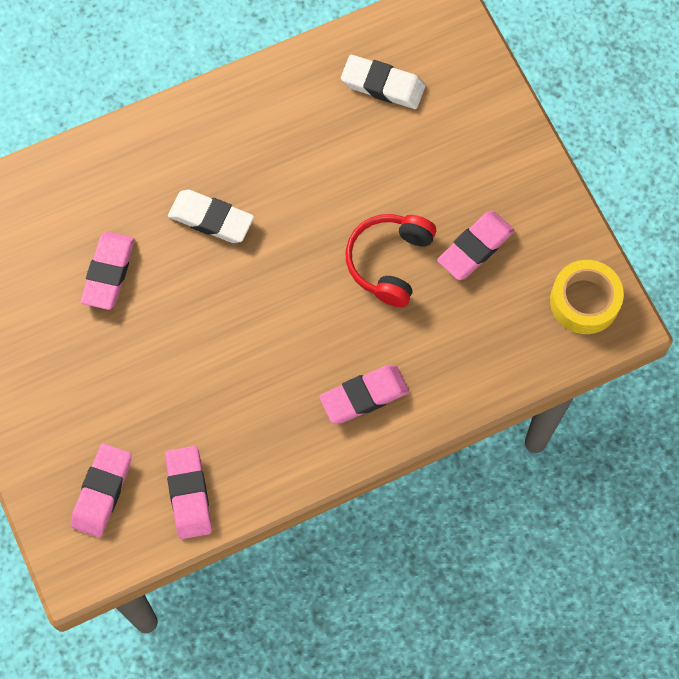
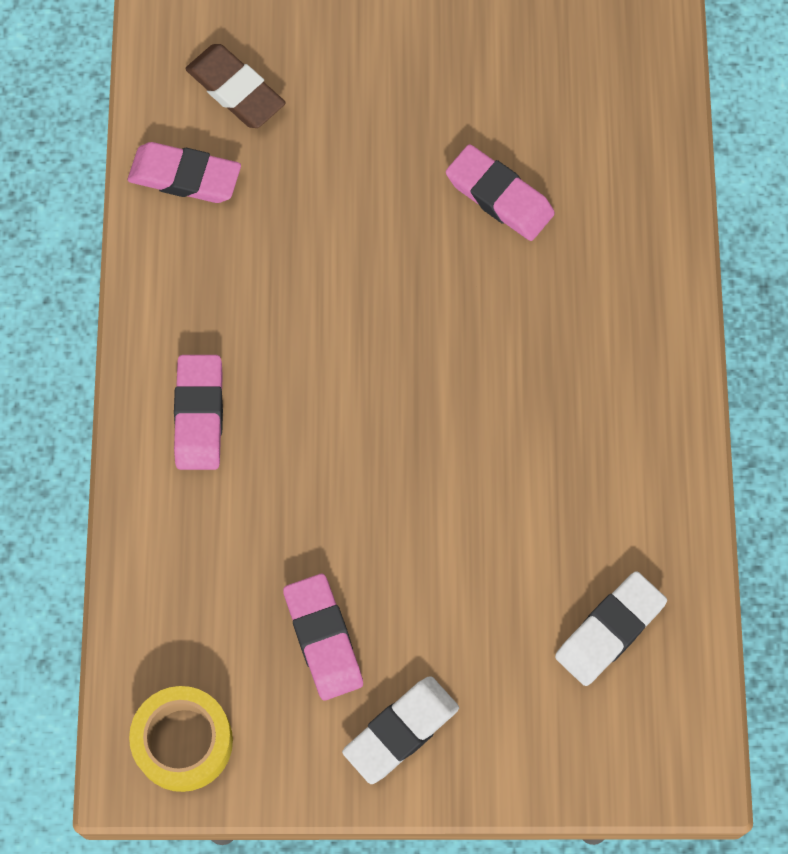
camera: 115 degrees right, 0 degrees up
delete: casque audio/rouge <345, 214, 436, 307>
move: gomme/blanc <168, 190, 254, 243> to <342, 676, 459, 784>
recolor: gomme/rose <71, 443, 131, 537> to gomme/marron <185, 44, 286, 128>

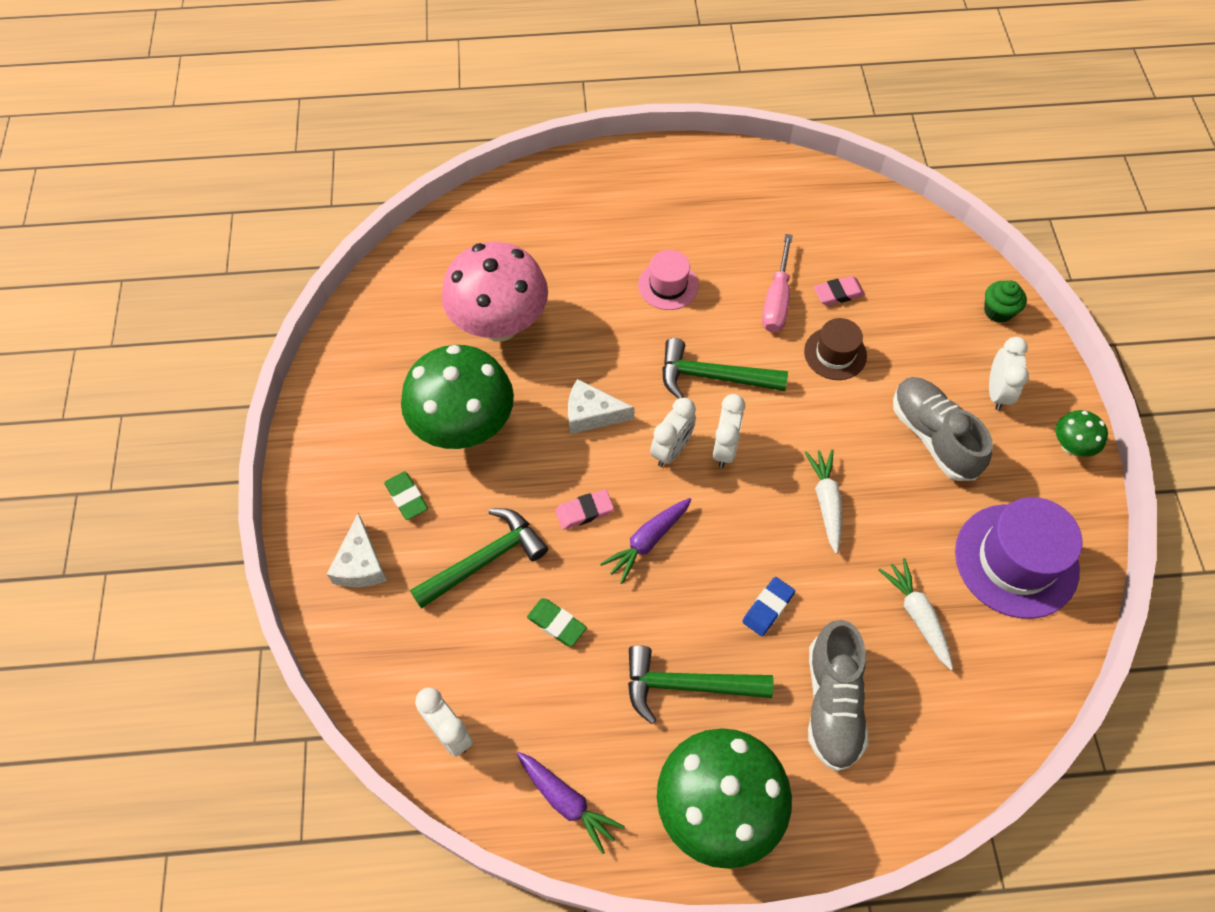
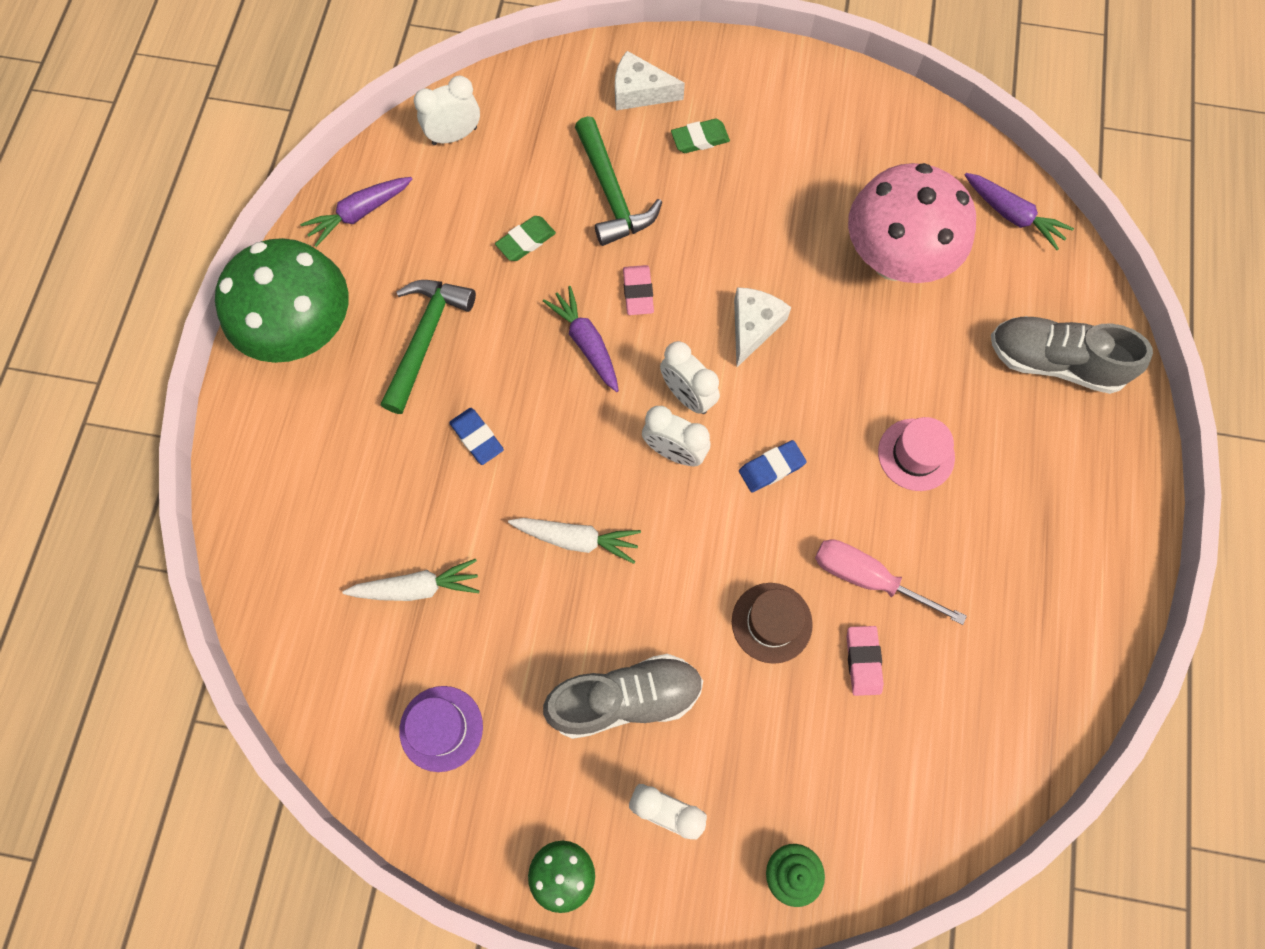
camera: 105 degrees right, 10 degrees up
delete: champignon/vert <401, 345, 514, 449>
insert: carotte/violet <965, 173, 1074, 250>
move: chaussure/gris <808, 620, 868, 772> to <991, 316, 1153, 394>
replace: marteau/vert <662, 338, 788, 399> to gomme/bleu <739, 440, 807, 492>
resize: chapeau/violet <955, 497, 1083, 619> = <399, 686, 483, 772> x0.57

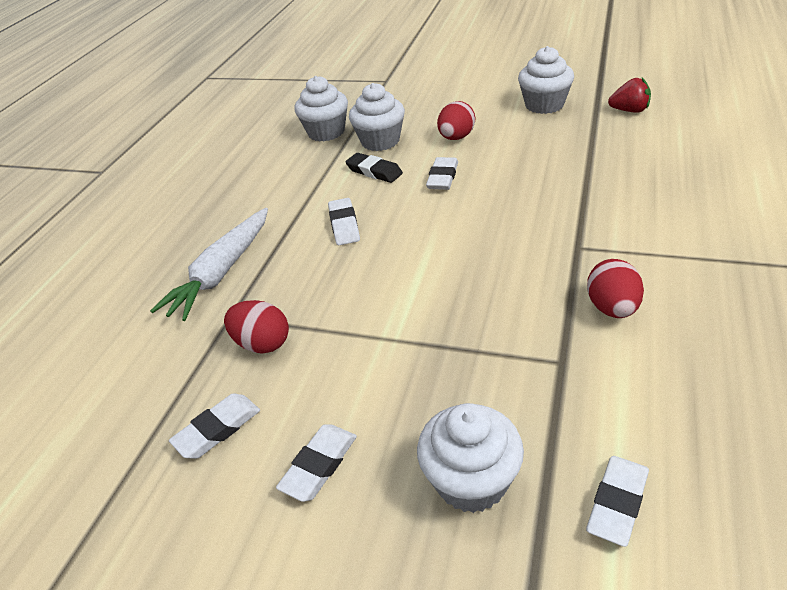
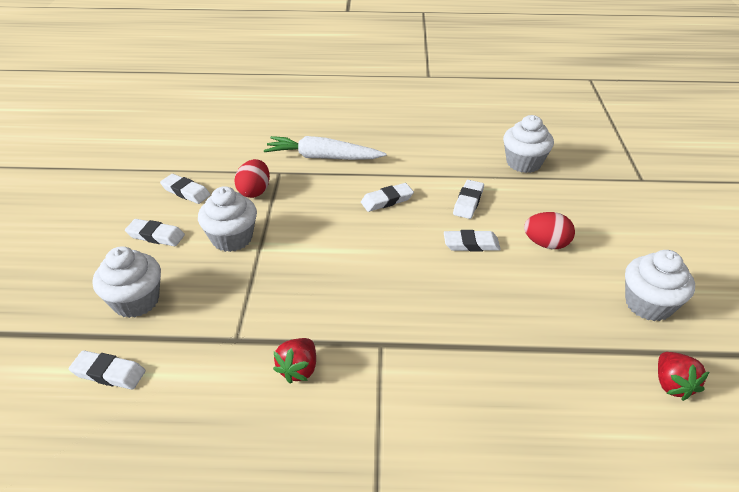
camera: 70 degrees right, 0 degrees up
move: muffin/blanc <349, 83, 405, 151> to <198, 186, 257, 252>
replace: œuf/rouge <587, 259, 644, 318> to fraise/rouge <273, 338, 316, 384>
recolor: gomme/noir <345, 153, 403, 183> to gomme/blanc <453, 180, 484, 219>

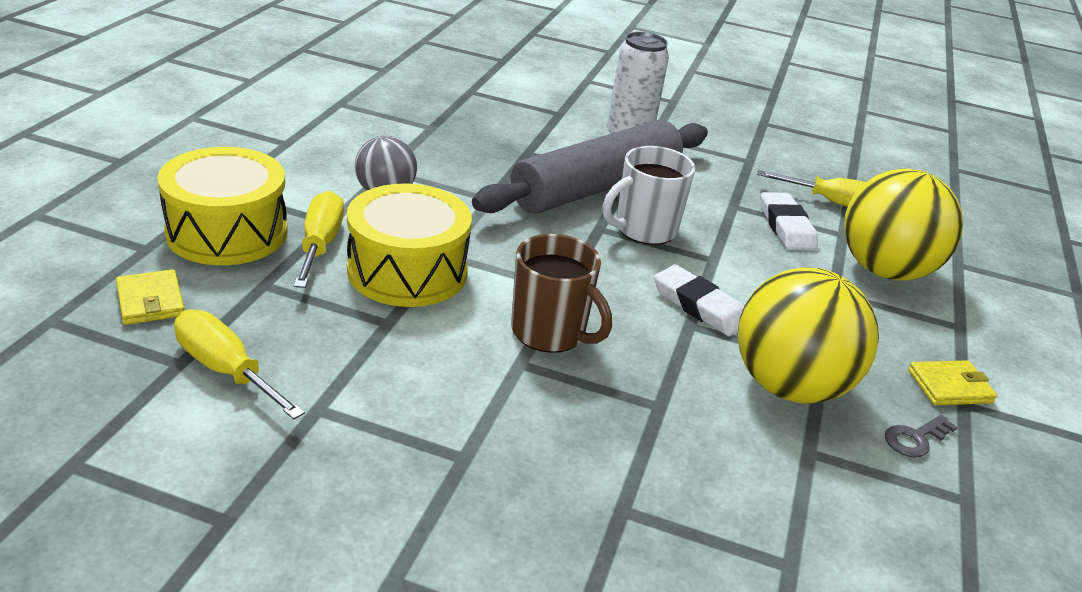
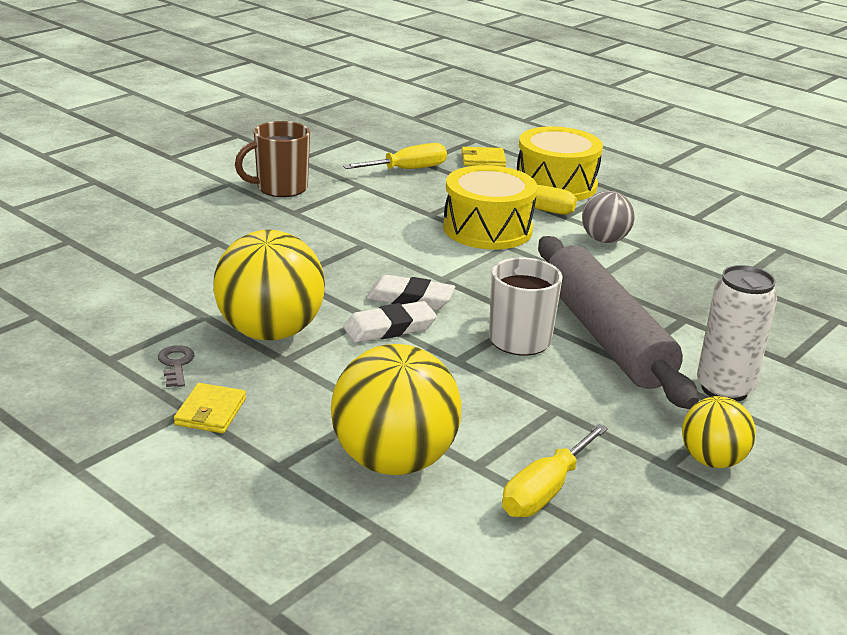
camera: 115 degrees right, 5 degrees down
insert: balle/jaune <682, 396, 756, 468>
move: gomme/blanc <761, 192, 818, 250> to <366, 275, 455, 310>; tasse/marron <511, 234, 612, 353> to <235, 121, 310, 197>

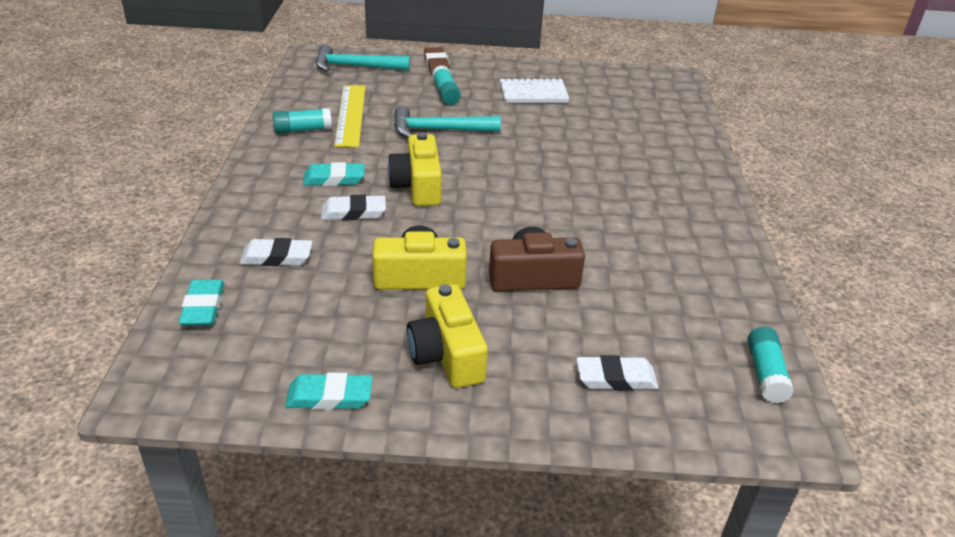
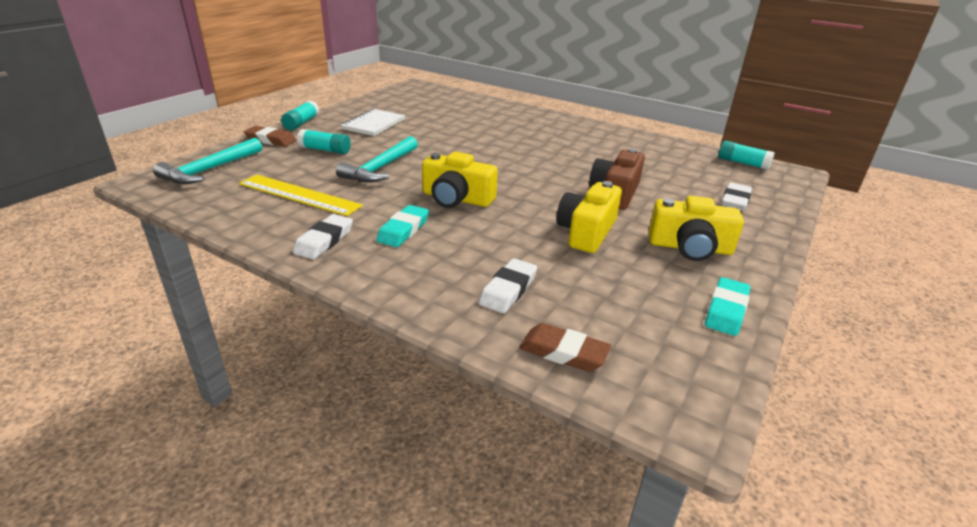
camera: 60 degrees left, 5 degrees down
move: bâton de colle/turquoise <273, 108, 332, 134> to <281, 101, 319, 130>; gomme/blanc <321, 195, 386, 221> to <293, 214, 353, 259>
recolor: gomme/turquoise <179, 279, 224, 326> to gomme/marron <519, 323, 611, 372>

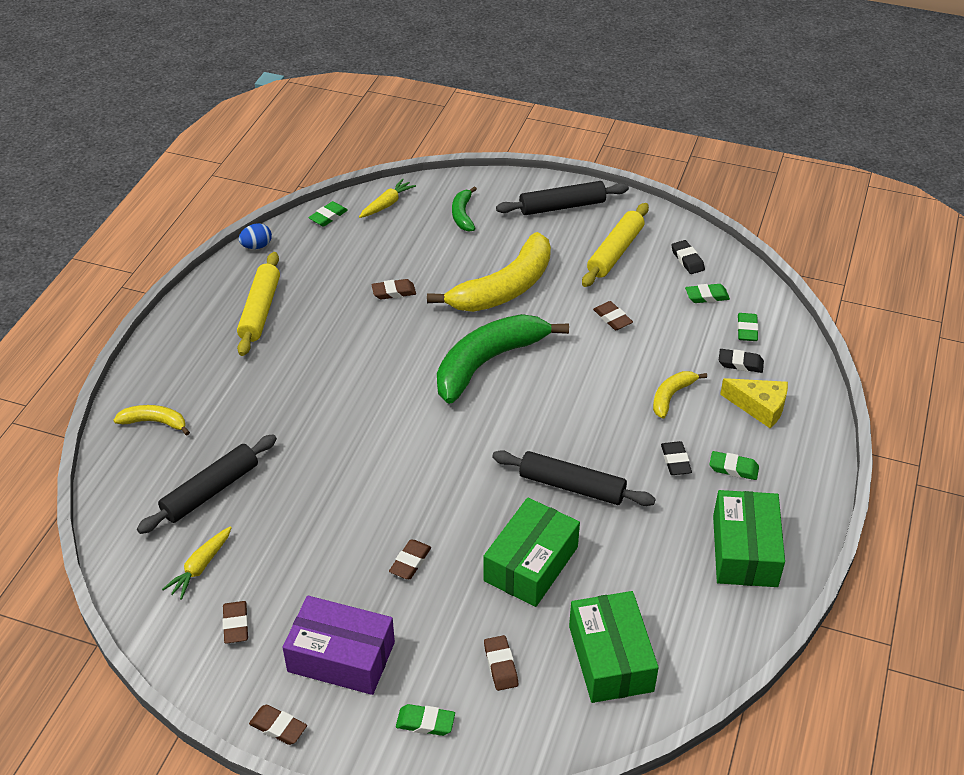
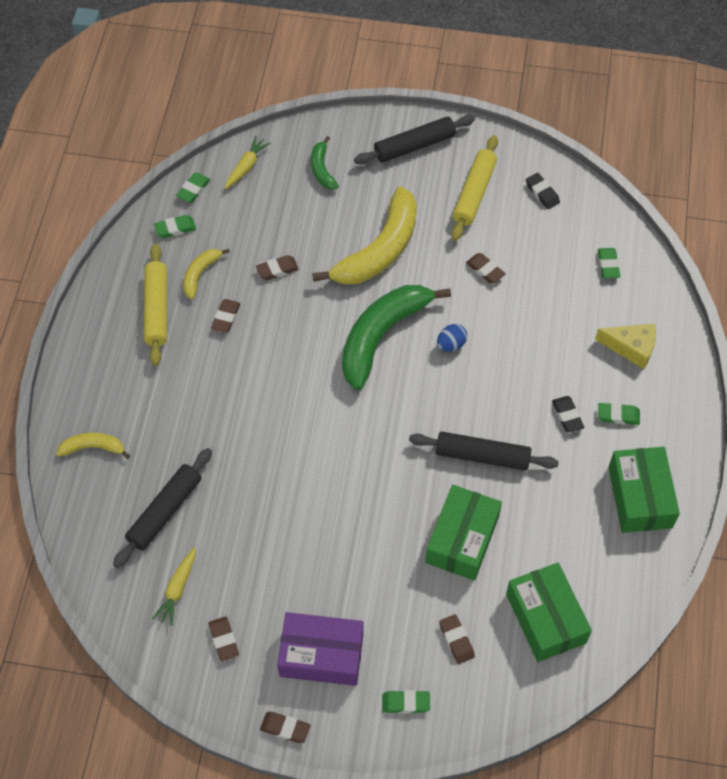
camera: 10 degrees left, 15 degrees up
delete: gomme/noir <719, 349, 764, 373>
move: œuf/bleu <239, 223, 272, 249> to <437, 324, 467, 352>; gomme/vert <685, 284, 730, 303> to <154, 215, 196, 238>; banane/jaune <653, 371, 707, 419> to <183, 249, 230, 299>; gomme/marron <389, 539, 431, 579> to <211, 299, 240, 333>

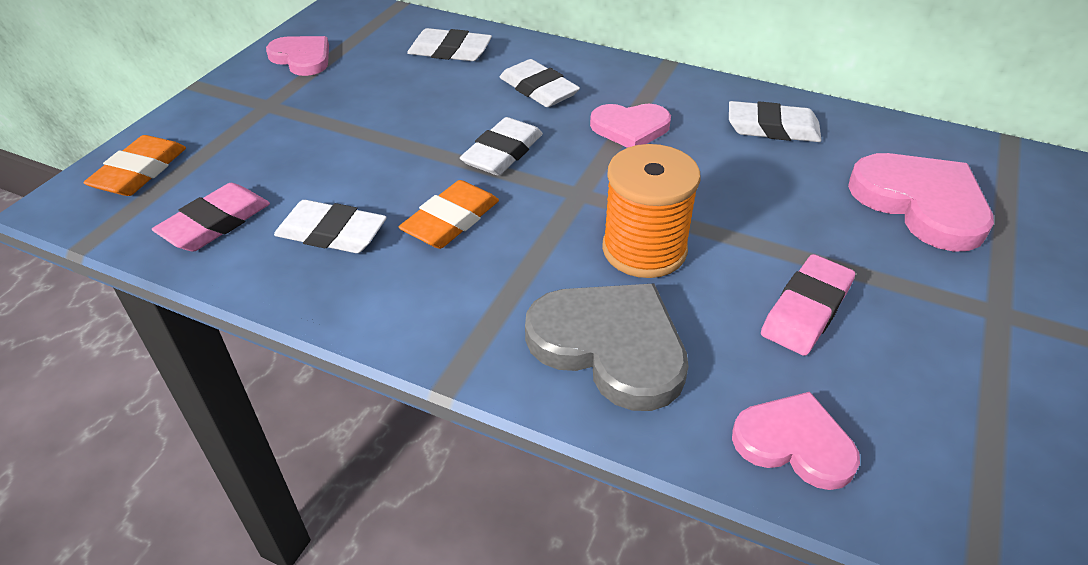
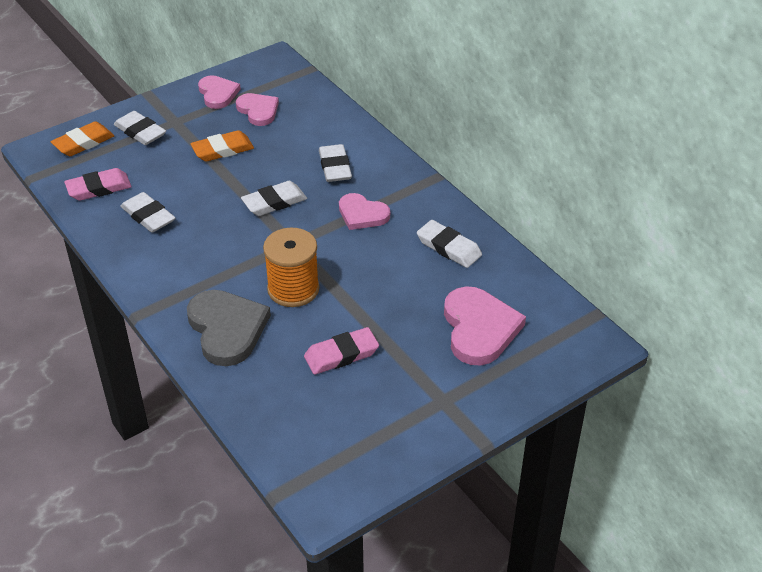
camera: 30 degrees right, 0 degrees up
move: gomme/blanc <407, 28, 492, 61> to <114, 111, 166, 145>; gomme/orange <399, 180, 499, 249> to <190, 130, 254, 162>; cœur/rose <732, 392, 860, 490> to <236, 93, 279, 126>

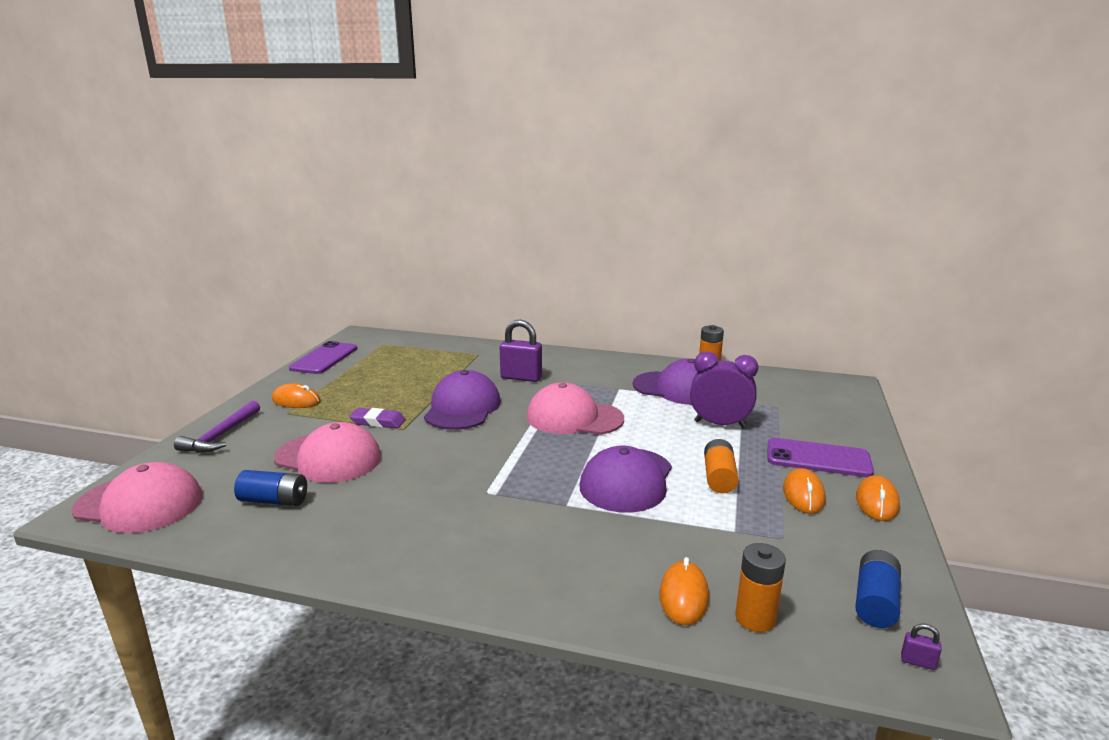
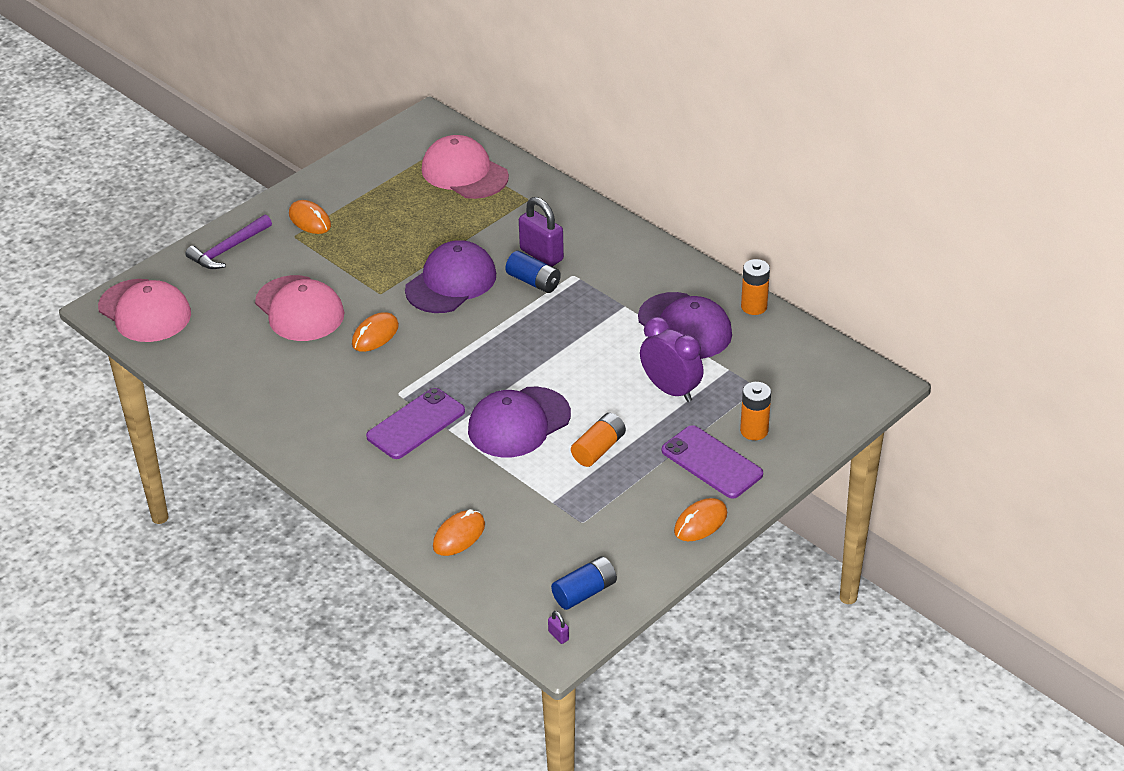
camera: 30 degrees right, 20 degrees up
delete: gomme/violet <349, 408, 406, 428>
move: téléphone/violet <289, 341, 357, 374> to <366, 388, 465, 459>; casquette/rose <526, 382, 624, 435> to <422, 135, 509, 199>; souris/orange <783, 468, 826, 514> to <352, 312, 399, 352>; pile/bleu <234, 470, 307, 506> to <505, 251, 561, 293>; pile/orange <735, 543, 786, 632> to <740, 382, 771, 440>

